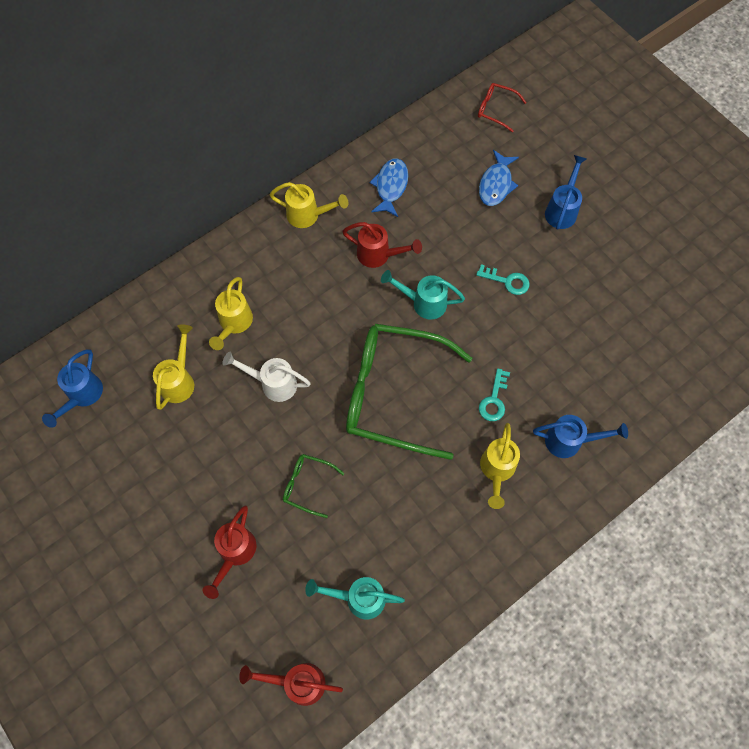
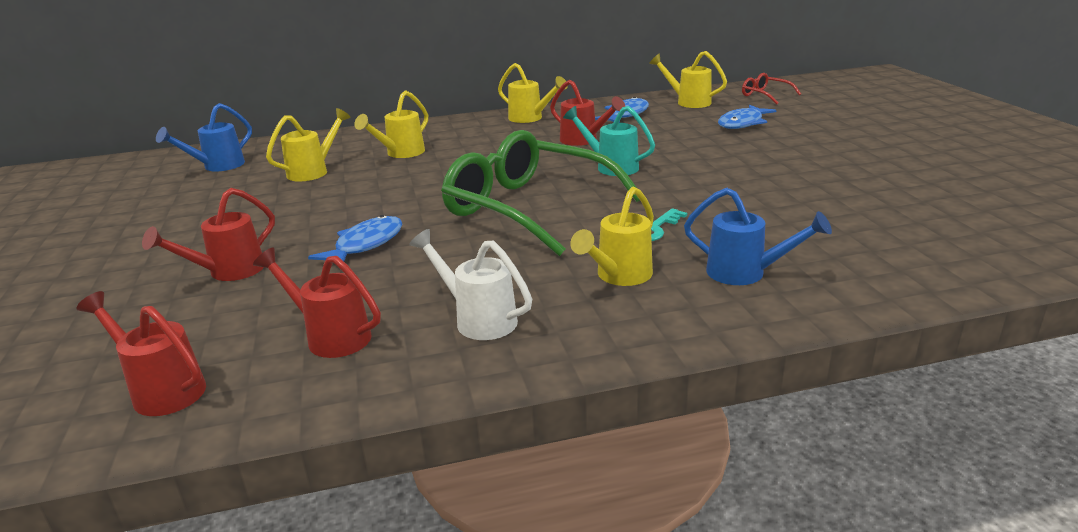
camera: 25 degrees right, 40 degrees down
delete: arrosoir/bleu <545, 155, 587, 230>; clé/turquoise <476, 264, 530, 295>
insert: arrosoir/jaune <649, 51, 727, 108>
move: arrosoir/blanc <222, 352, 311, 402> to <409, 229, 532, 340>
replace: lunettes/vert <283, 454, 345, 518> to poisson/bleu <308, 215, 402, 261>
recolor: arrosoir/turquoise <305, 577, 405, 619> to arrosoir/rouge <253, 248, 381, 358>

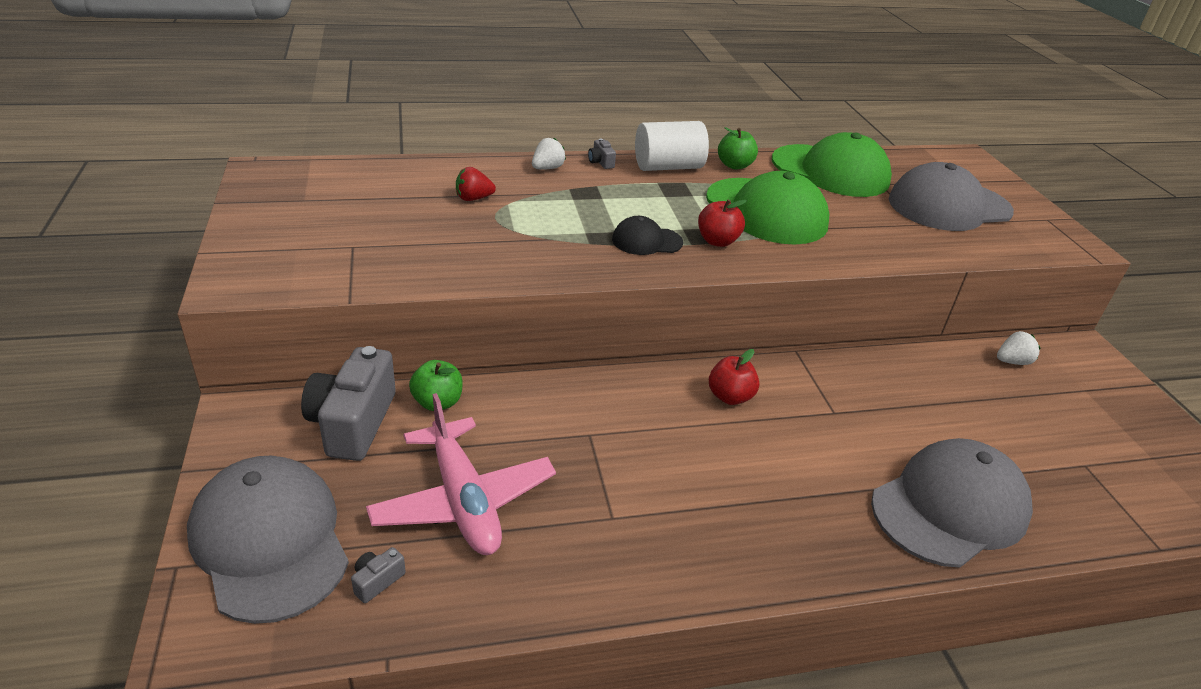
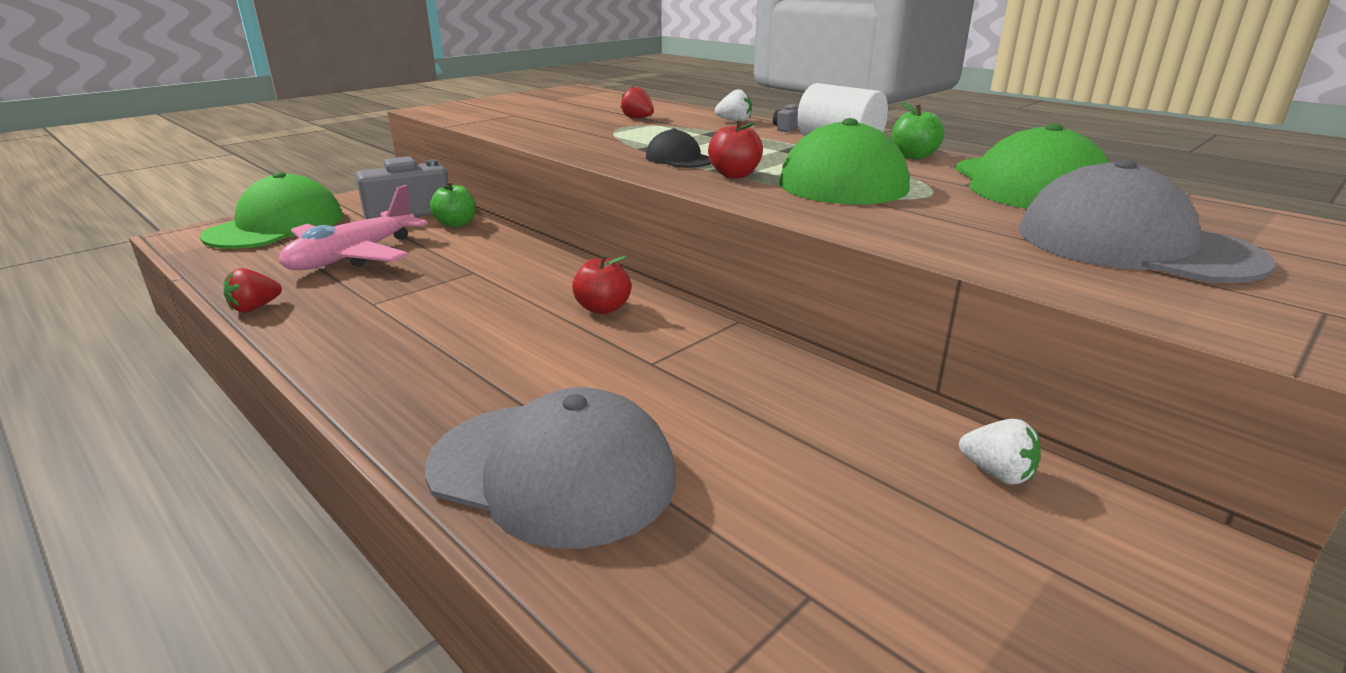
camera: 60 degrees right, 10 degrees down
delete: appareil photo/gris <351, 547, 406, 603>
insert: fraise/rouge <224, 268, 282, 313>
recolor: casquette/gris <187, 456, 349, 624> to casquette/vert <200, 172, 343, 249>

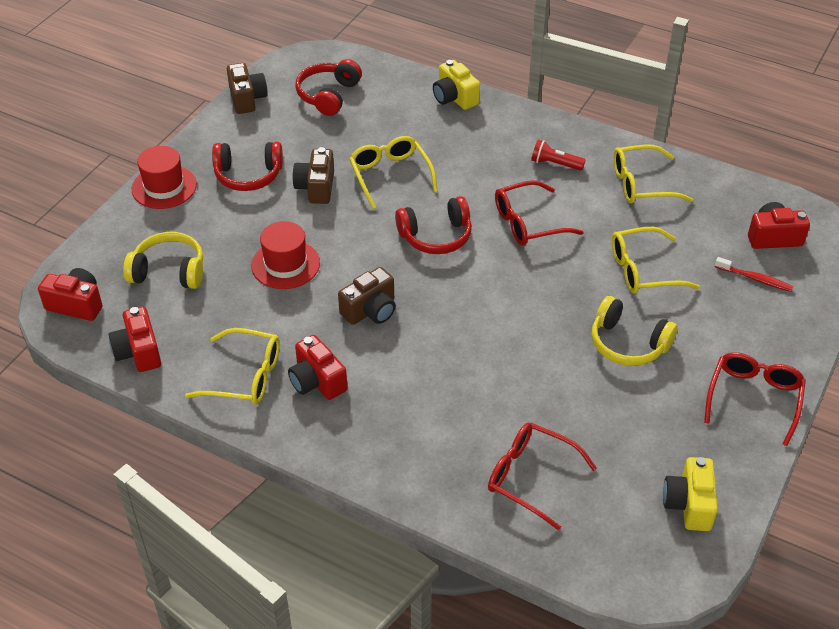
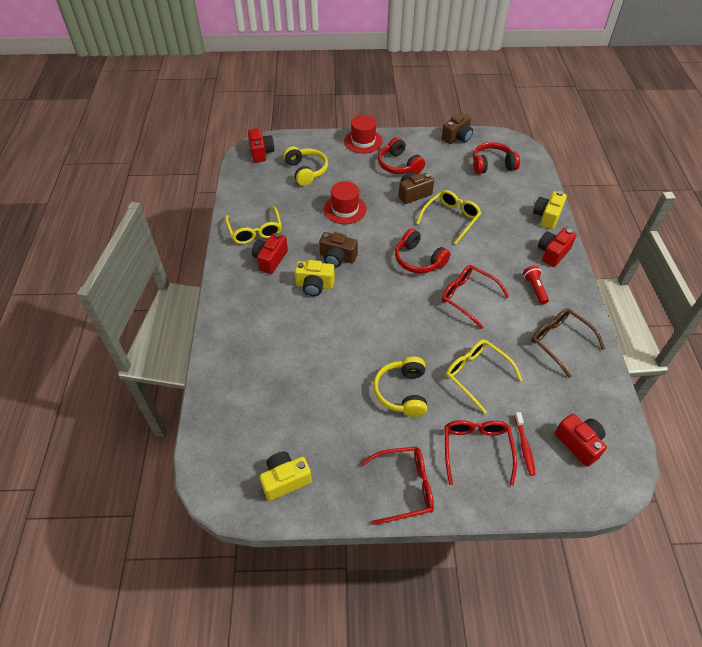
camera: 60 degrees right, 5 degrees up
insert: appareil photo/jaune <295, 260, 335, 296>
move: appareil photo/rouge <109, 306, 161, 372> to <538, 228, 577, 267>; lunettes/rouge <488, 422, 597, 530> to <445, 420, 517, 486>
recolor: lunettes/jaune <613, 145, 693, 204> to lunettes/marron <531, 308, 605, 378>

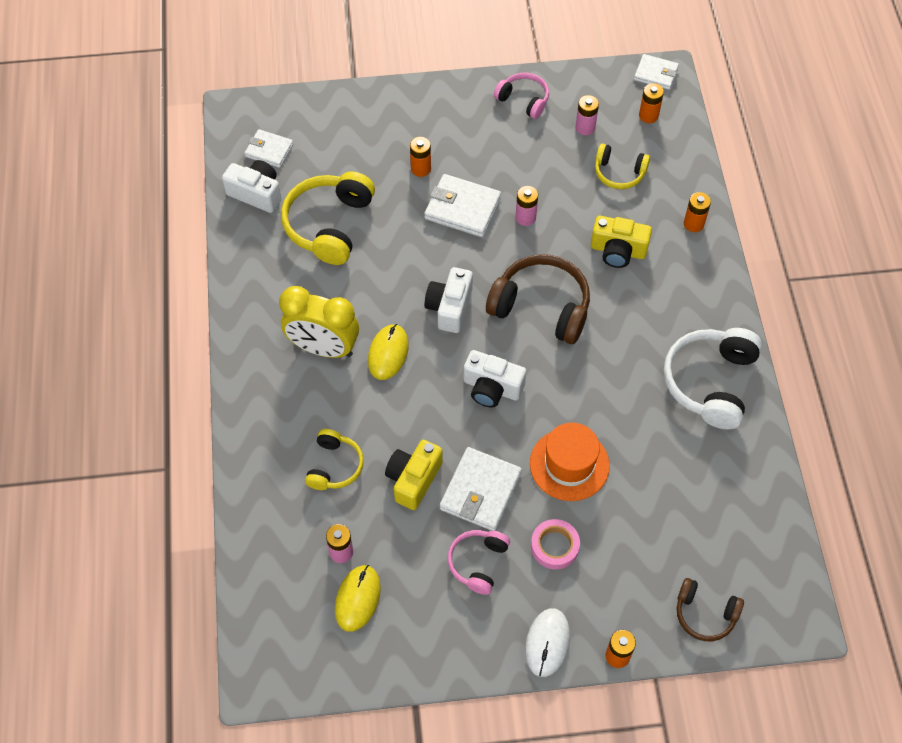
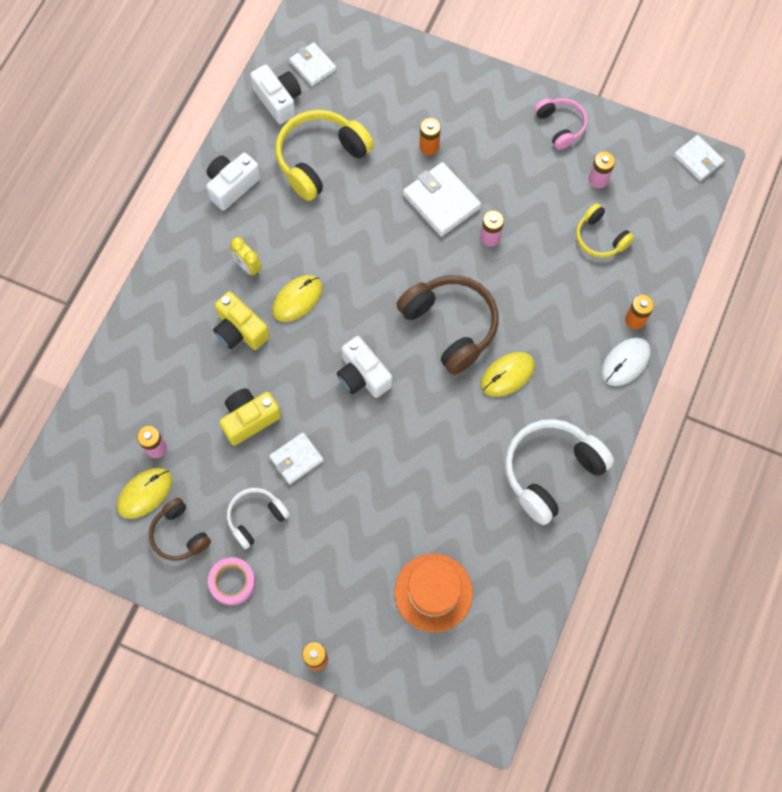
camera: 30 degrees right, 10 degrees up
delete: pile/orange <639, 83, 664, 123>; casque audio/jaune <305, 429, 364, 490>
insert: souris/jaune <481, 352, 535, 397>
move: appareil photo/jaune <591, 216, 652, 268> to <213, 291, 270, 350>; appareil photo/blanc <424, 267, 473, 333> to <206, 153, 261, 211>; chapeau/orange <530, 423, 610, 501> to <394, 554, 473, 632>; ruban adhésif/rose <531, 519, 580, 570> to <208, 557, 255, 605>; casque audio/marron <677, 578, 744, 641> to <149, 498, 211, 560>; souris/blanc <525, 608, 570, 677> to <601, 338, 651, 386>
recolor: casque audio/rose <448, 530, 510, 595> to casque audio/blanc <227, 488, 290, 549>
resize: réveil/jaune <279, 286, 359, 358> = <230, 237, 262, 277> x0.50; portefeuille/blanc <440, 447, 522, 531> = <269, 432, 324, 484> x0.63

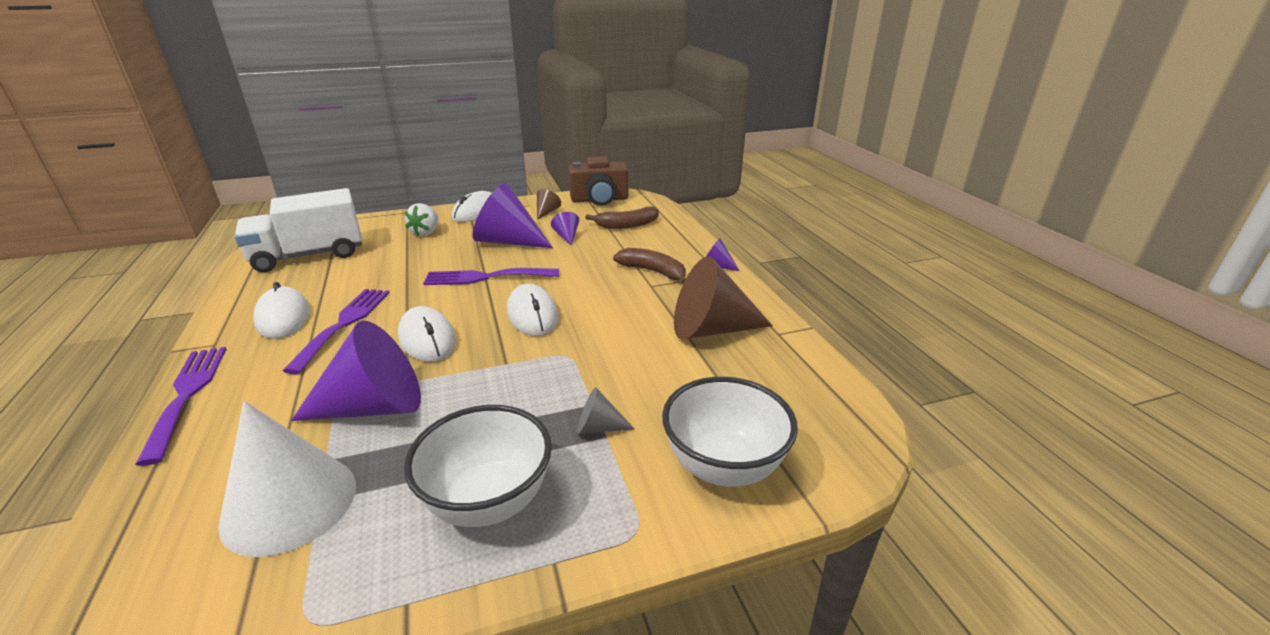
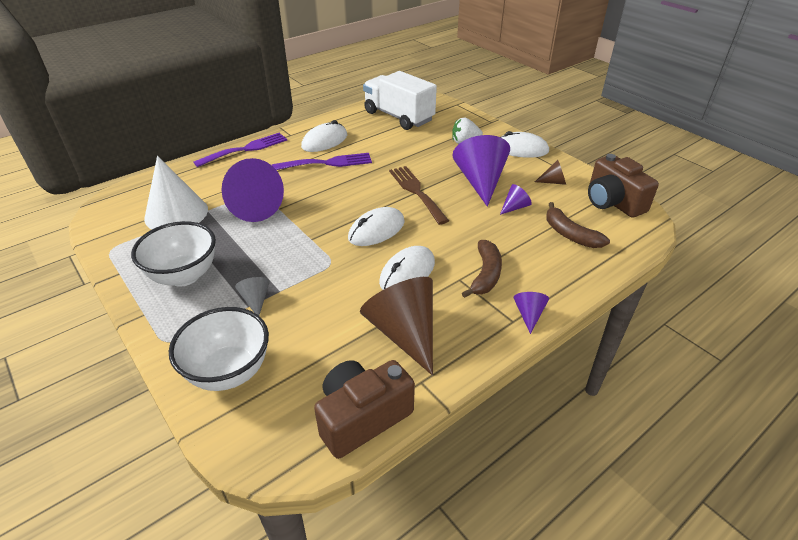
camera: 70 degrees right, 10 degrees up
insert: appareil photo/marron <314, 360, 415, 459>
move: souris/blanc <398, 306, 456, 362> to <379, 246, 435, 290>
recolor: fourchette/violet <423, 268, 559, 285> to fourchette/marron <389, 166, 449, 225>

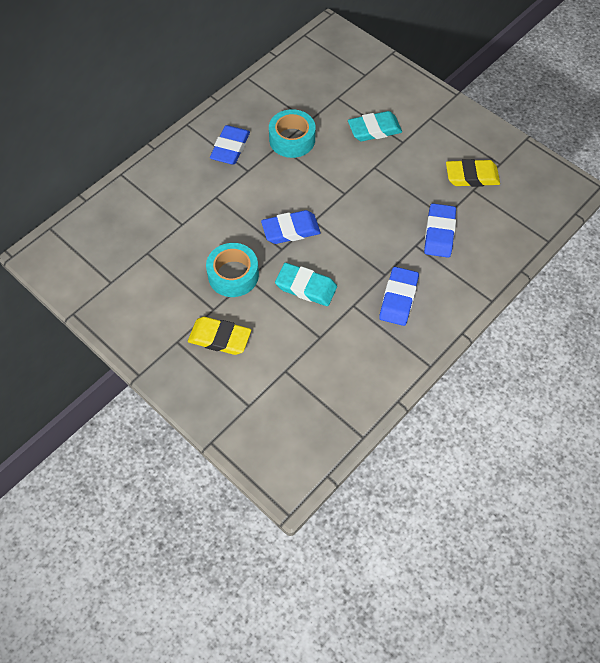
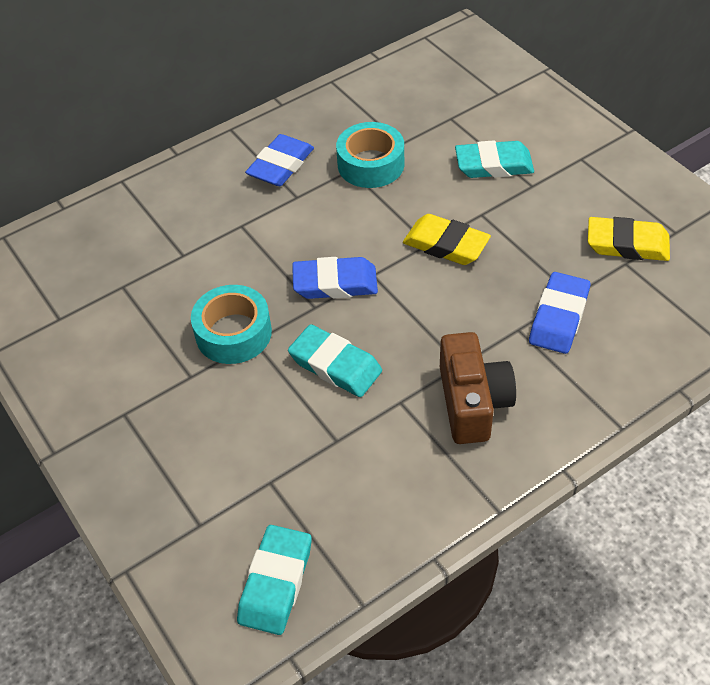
camera: 15 degrees right, 10 degrees down
insert: gomme/turquoise <237, 525, 312, 635>
move: gomme/jaune <188, 317, 251, 355> to <403, 214, 491, 265>
replace: gomme/bleu <379, 267, 419, 326> to appareil photo/marron <440, 332, 516, 444>

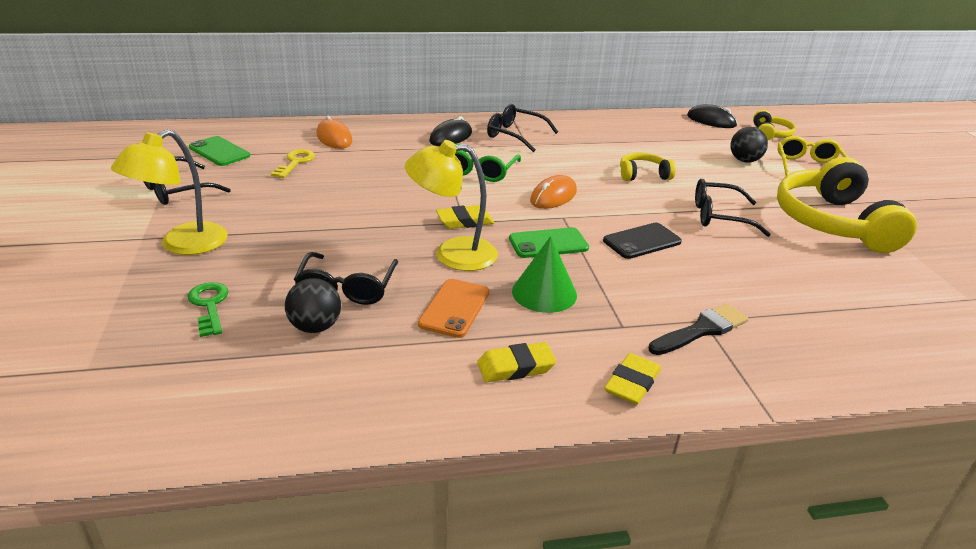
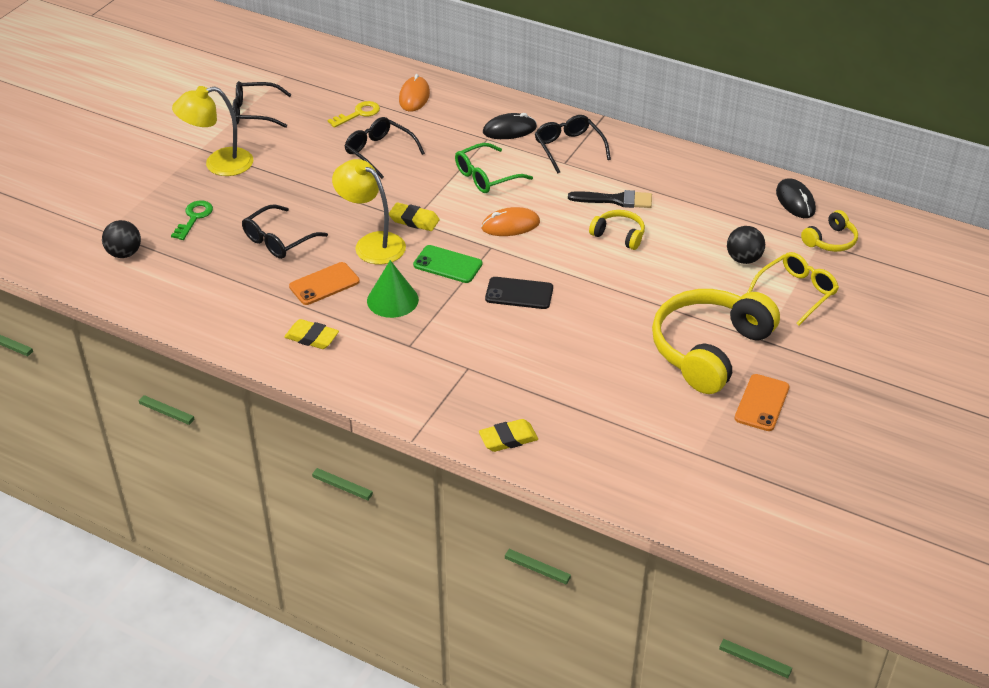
camera: 40 degrees right, 10 degrees up
delete: téléphone/vert <189, 136, 250, 166>
insert: téléphone/orange <735, 374, 789, 431>
move: lunettes/noir <695, 179, 771, 237> to <344, 117, 425, 179>; balle/noir <285, 278, 341, 333> to <102, 220, 141, 258>; pinceau/noir <648, 304, 749, 355> to <568, 190, 652, 208>; gomme/jaune <604, 353, 661, 405> to <479, 419, 538, 452>

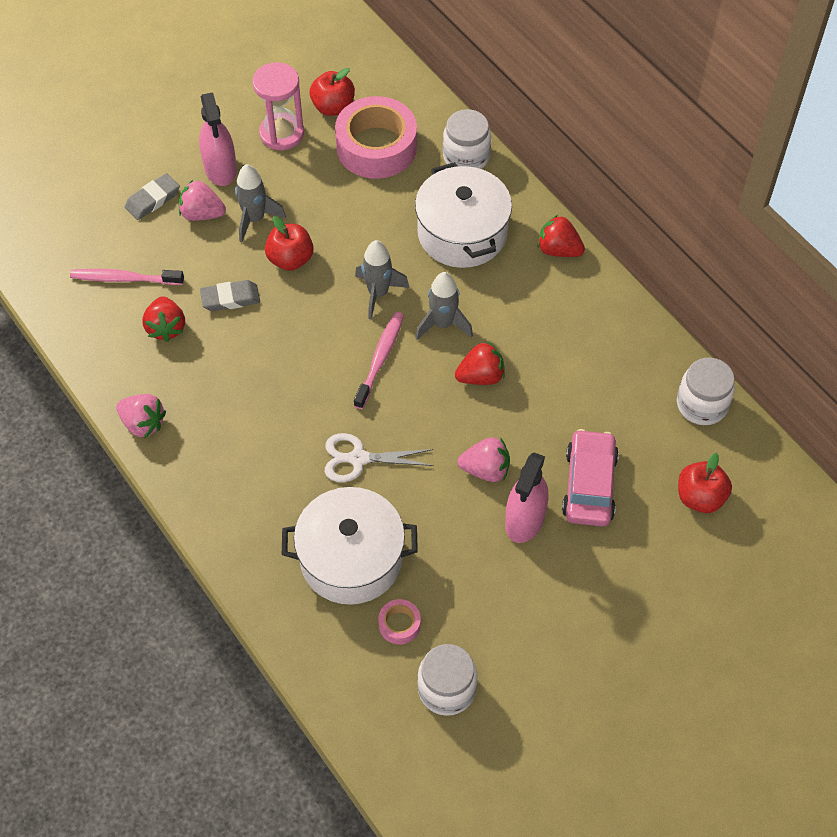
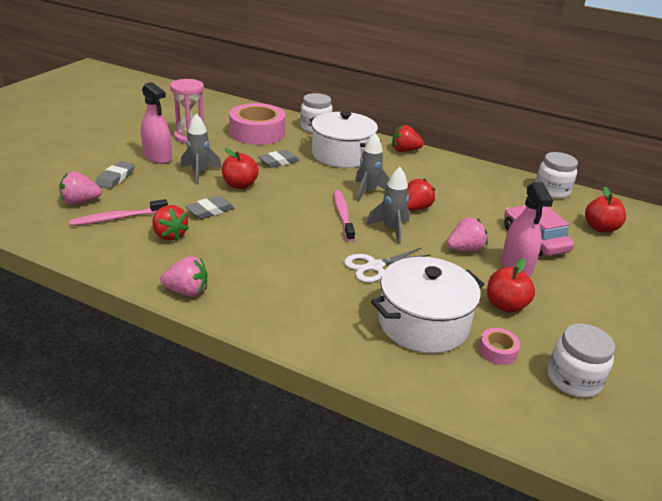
camera: 30 degrees left, 25 degrees down
insert: gomme/gris <258, 150, 300, 168>
move: pomme/rouge <310, 68, 355, 116> to <487, 259, 535, 313>; fraise/rose <179, 180, 226, 221> to <59, 171, 102, 205>; fusée/gris <355, 240, 409, 319> to <366, 167, 410, 244>

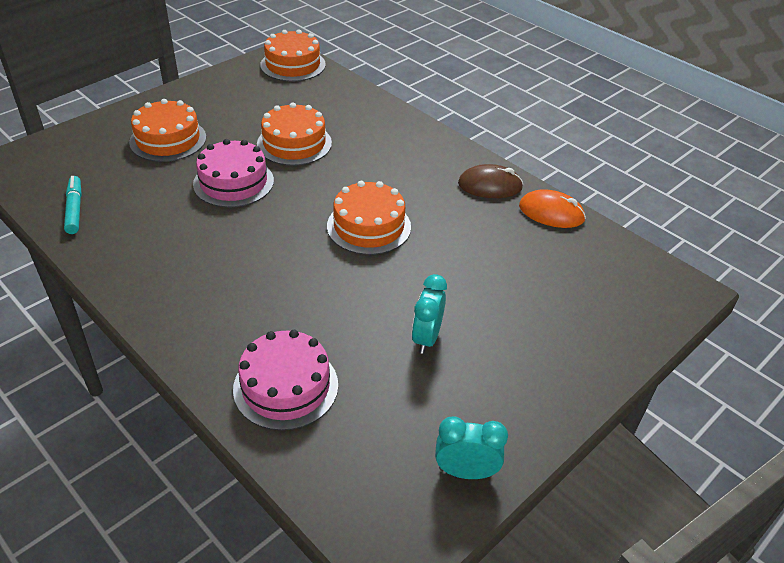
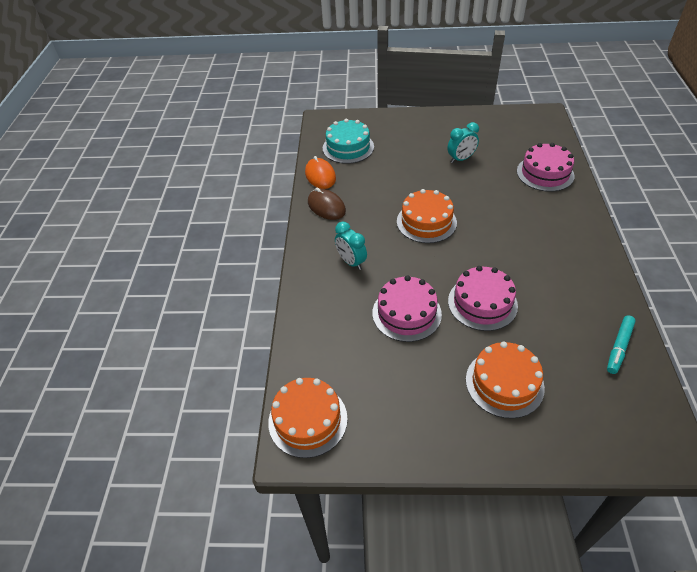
camera: 130 degrees left, 5 degrees up
insert: gâteau/turquoise <323, 119, 374, 164>
move: réveil/turquoise <435, 417, 508, 479> to <335, 221, 367, 270>
recolor: gâteau/orange <257, 102, 332, 166> to gâteau/rose <372, 275, 442, 342>

